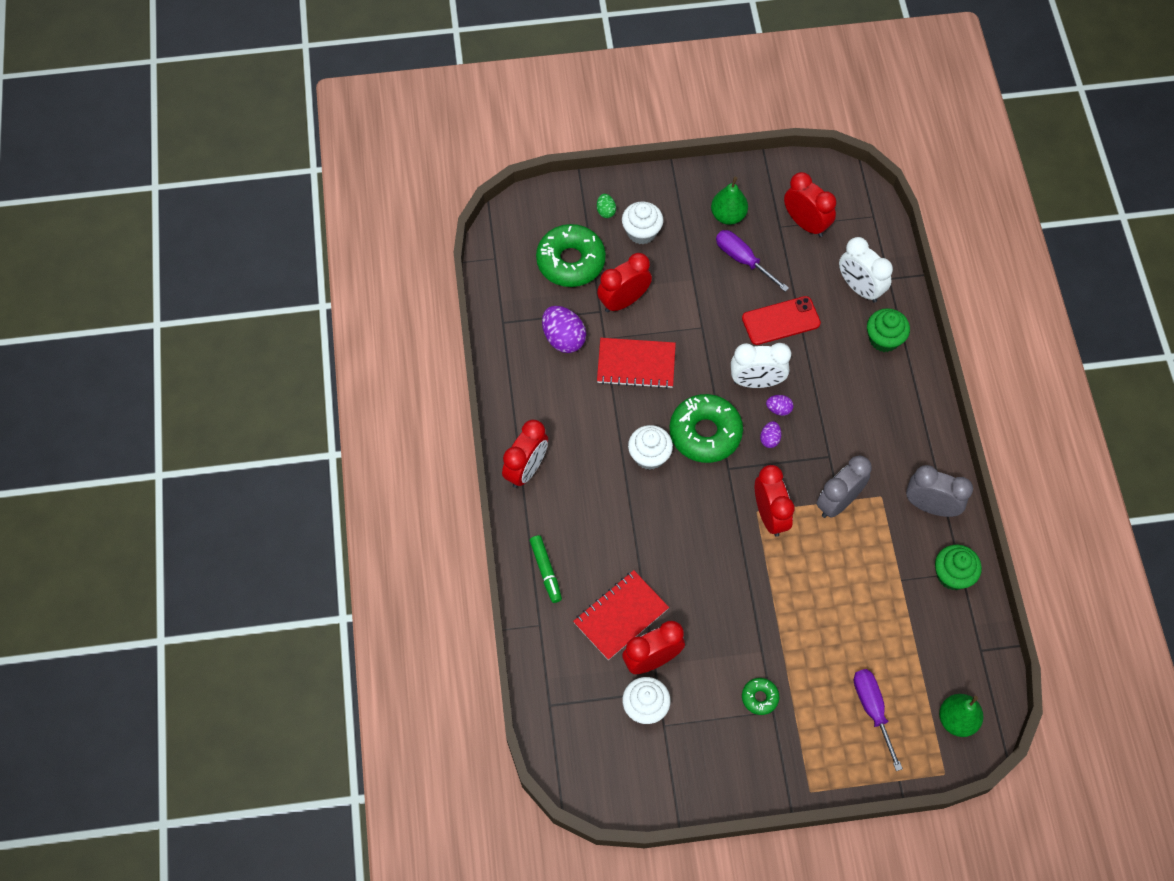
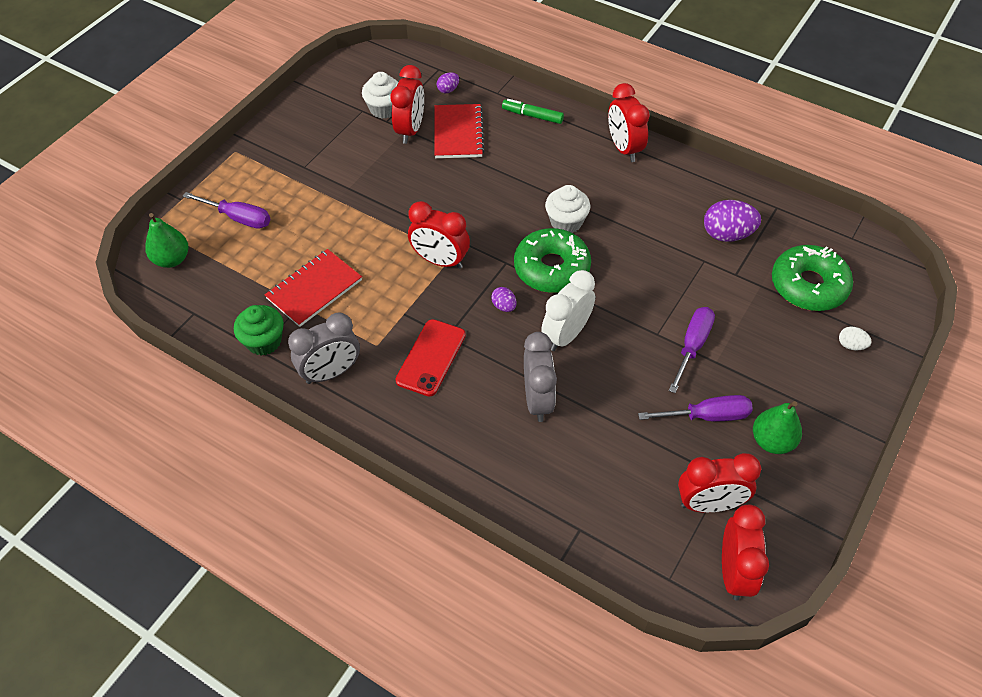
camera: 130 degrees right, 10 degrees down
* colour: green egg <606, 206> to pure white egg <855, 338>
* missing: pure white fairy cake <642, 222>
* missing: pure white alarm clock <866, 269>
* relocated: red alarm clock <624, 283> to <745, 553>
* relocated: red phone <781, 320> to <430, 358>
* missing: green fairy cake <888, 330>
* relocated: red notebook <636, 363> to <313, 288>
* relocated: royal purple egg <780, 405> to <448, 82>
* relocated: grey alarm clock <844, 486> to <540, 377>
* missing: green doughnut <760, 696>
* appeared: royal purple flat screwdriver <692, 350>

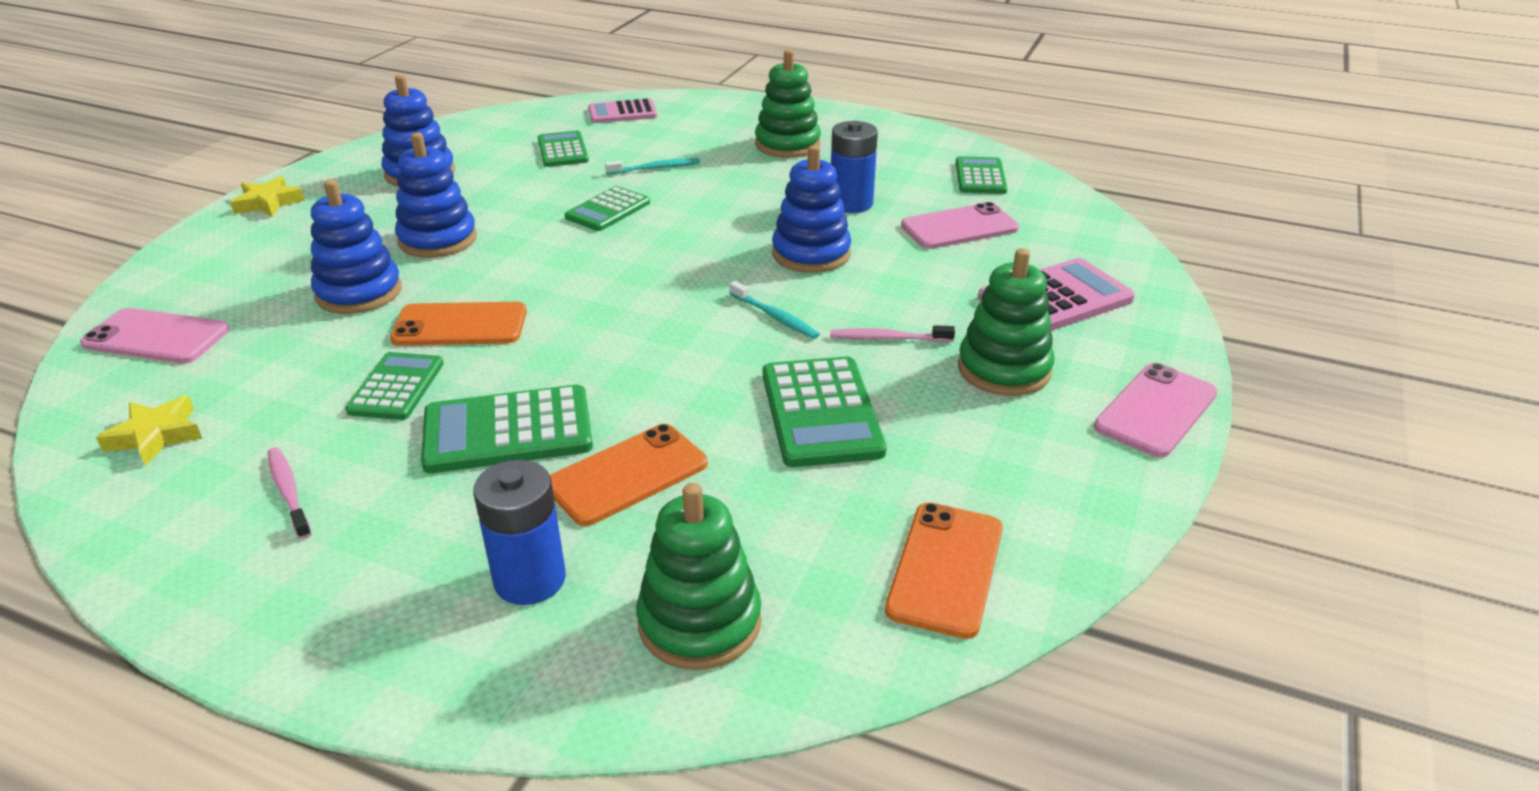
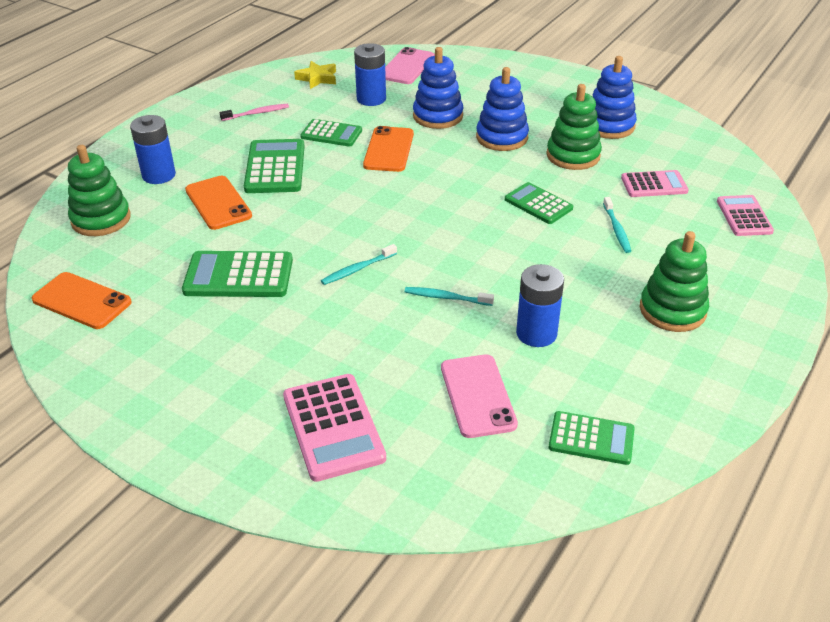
camera: 100 degrees right, 5 degrees up
* colour: green calculator <563, 149> to rosy calculator <655, 183>
* exchanged: cobalt stacking toy <811, 209> to aqua tooth brush <449, 296>
* missing: bright yellow five-pointed star <267, 196>
* relocated: green stacking toy <1006, 322> to <574, 127>
* missing: rosy tooth brush <892, 333>
* missing: rosy phone <1156, 410>
* appeared: cobalt power cell <370, 74>

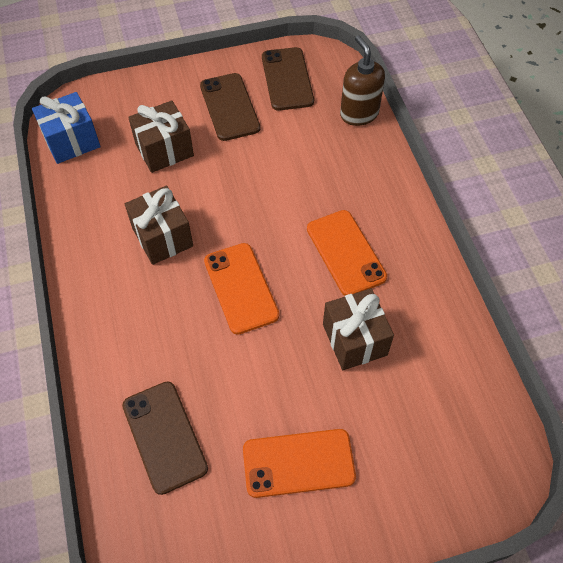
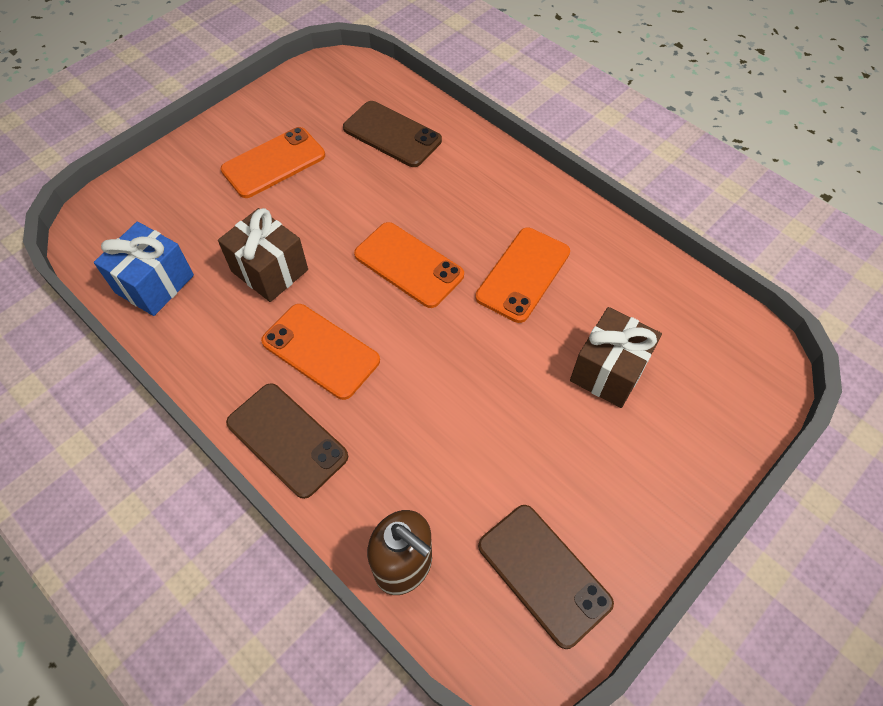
camera: 150 degrees right, 0 degrees up
* relocated: russet phone <230, 107> to <287, 441>
* relocated: cobalt wrapped gift <66, 128> to <144, 269>
* exchanged: russet wrapped gift <159, 225> to orange phone <522, 275>

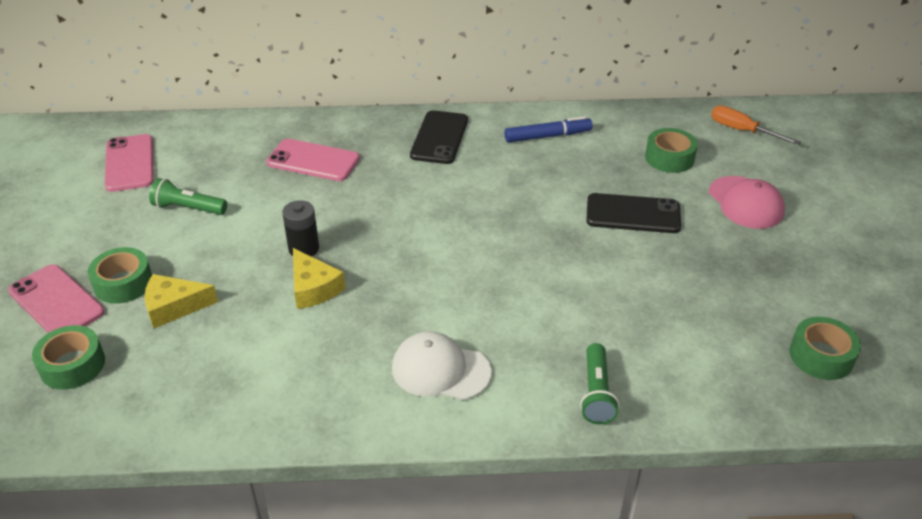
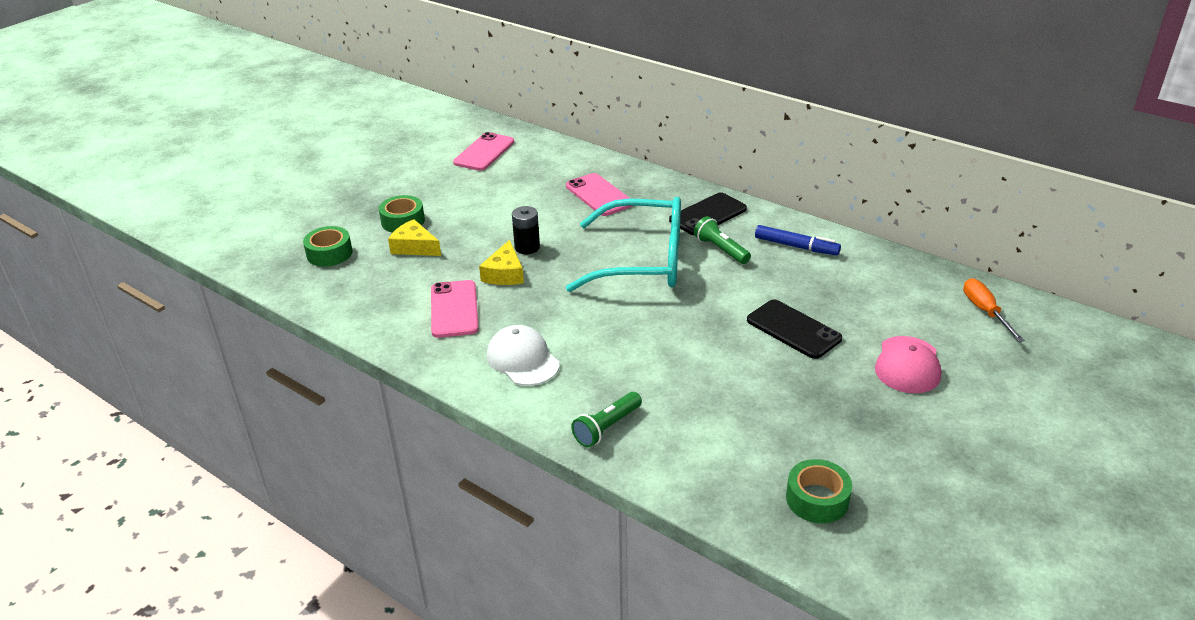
camera: 40 degrees right, 5 degrees down
* missing: green roll of tape <671, 150>
* relocated: green pocket torch <188, 196> to <722, 240>
* relocated: rosy phone <56, 298> to <455, 309>
* appeared: aqua eyeglasses <623, 244>

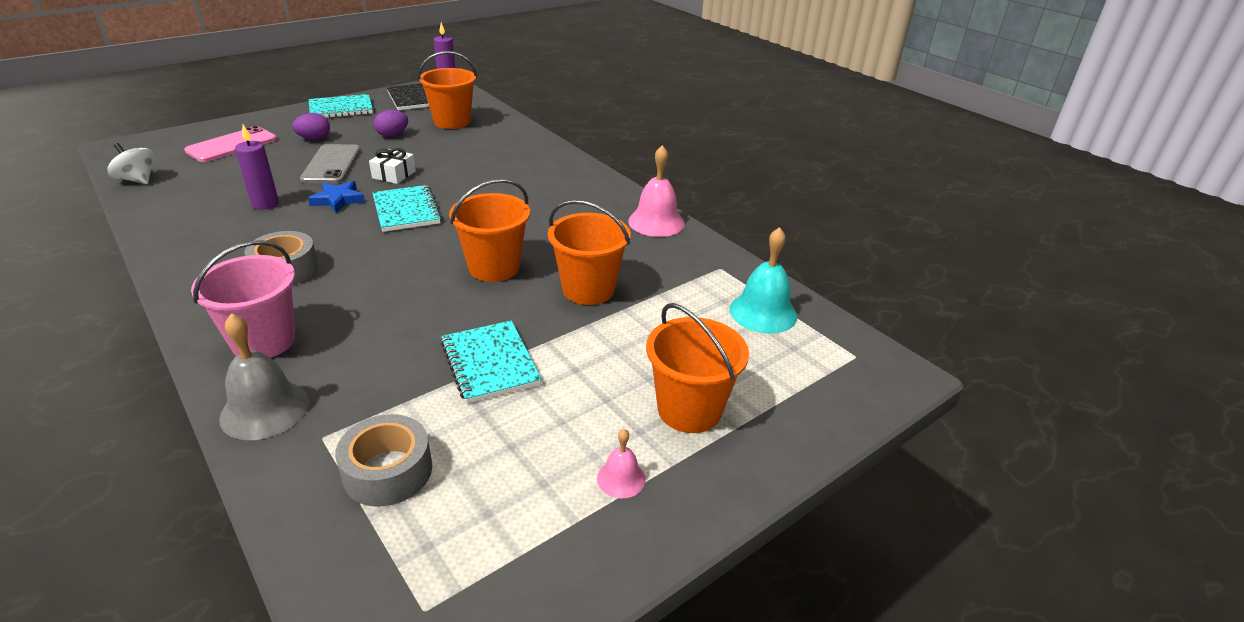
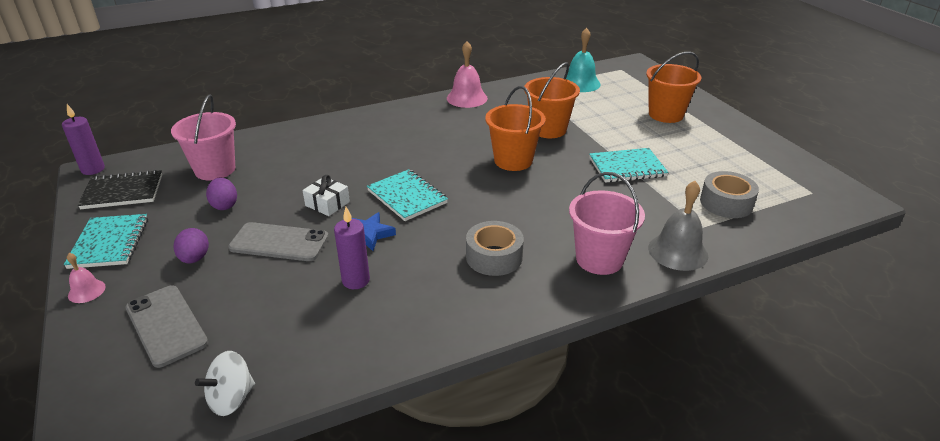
camera: 75 degrees left, 0 degrees up
* colour: orange sand bucket <447, 90> to rosy sand bucket <203, 137>
* colour: rosy phone <230, 144> to grey phone <166, 327>
* spun: aqua notebook <407, 208> = <407, 195> 60 degrees clockwise
* relocated: rosy hand bell <621, 463> to <86, 278>

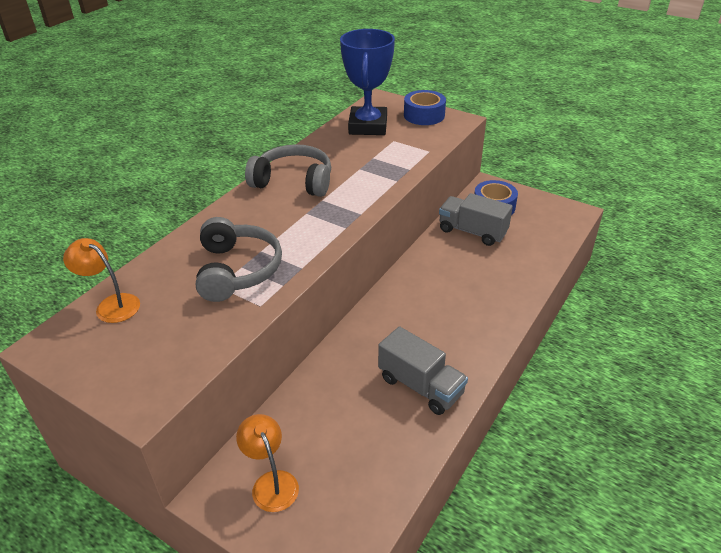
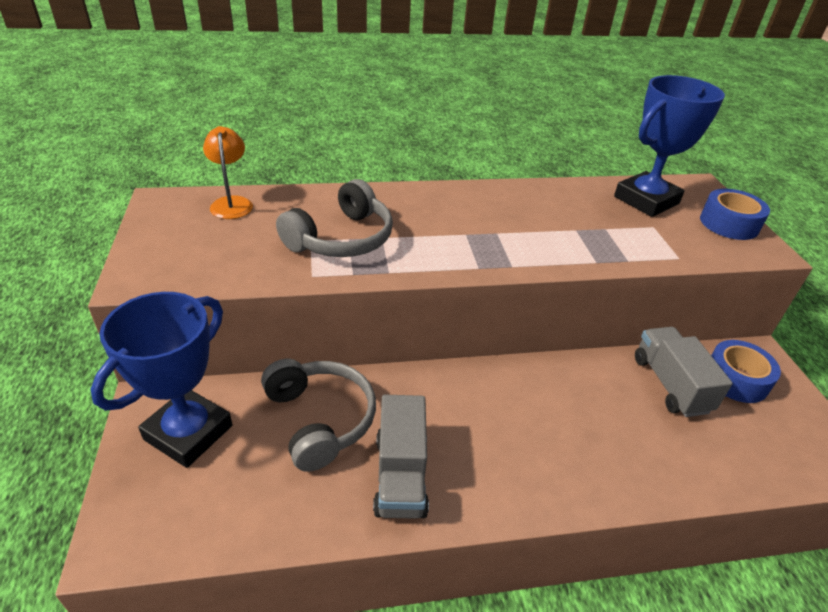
camera: 45 degrees right, 0 degrees up
* relocated: grey headphones <288, 170> to <318, 415>
* exchanged: orange desk lamp <267, 463> to cobalt prize cup <161, 380>

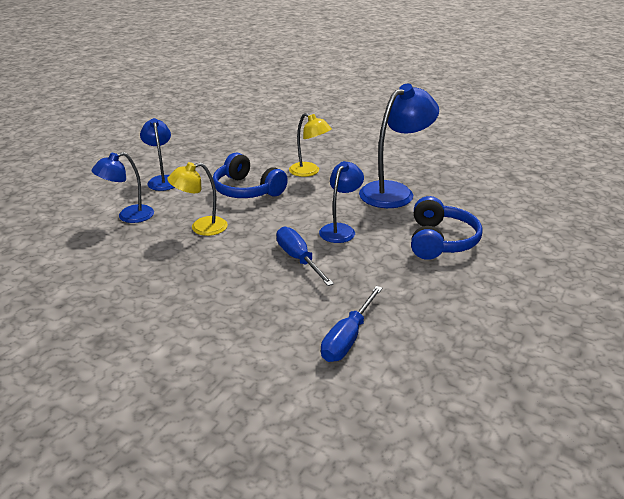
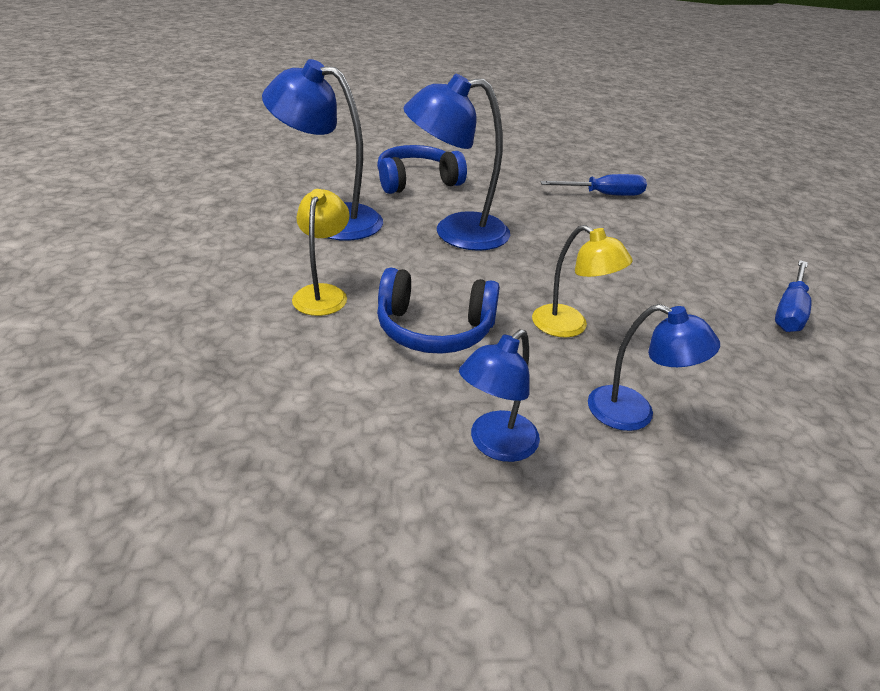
camera: 125 degrees left, 5 degrees up
* spun: cobalt headphones <250, 175> = <438, 311> 90 degrees clockwise
* size: cobalt desk lamp <341, 202> = <456, 162> x1.65
* relocated: cobalt flat screwdriver <305, 256> to <793, 296>

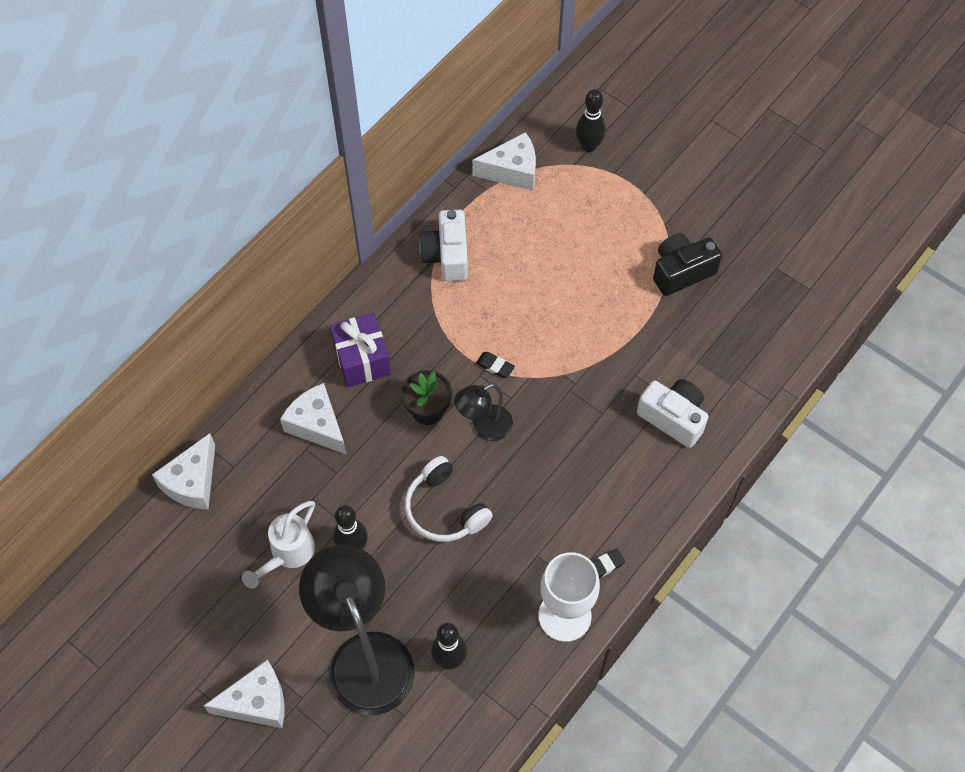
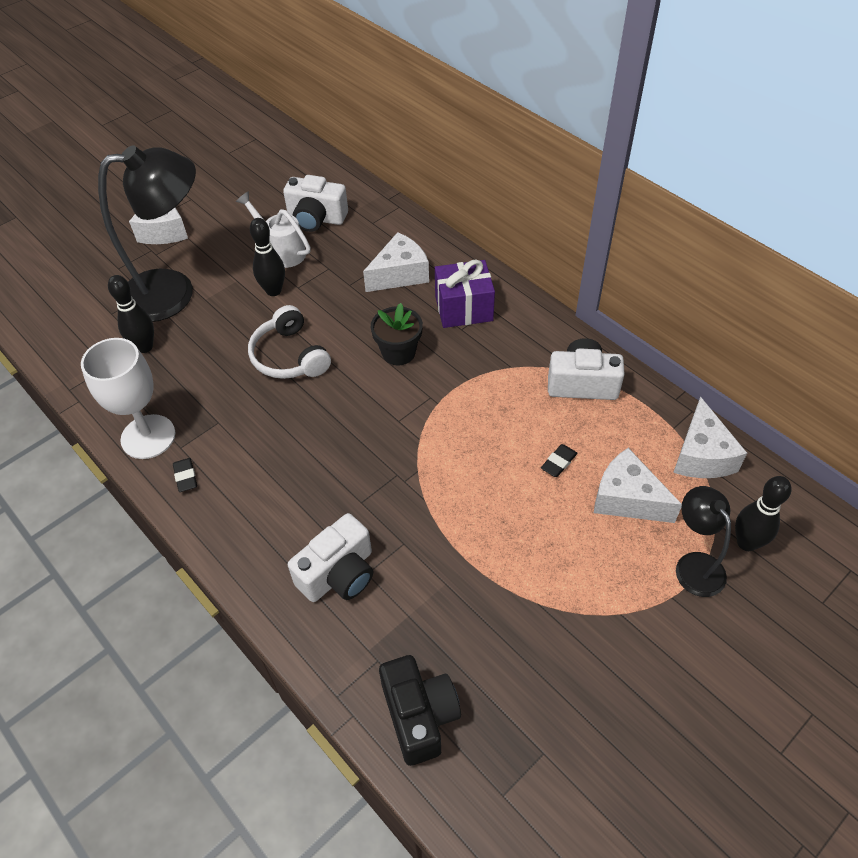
camera: 100 degrees right, 10 degrees down
* relocated: black compact camera <687, 264> to <420, 710>
* relocated: black gum eraser <495, 365> to <559, 460>
* relocated: black desk lamp <483, 412> to <703, 541>
* relocated: pure white cheese <183, 471> to <638, 485>
* spun: pure white headphones <449, 499> = <289, 342> 90 degrees counterclockwise
* appeared: pure white compact camera <315, 203>

